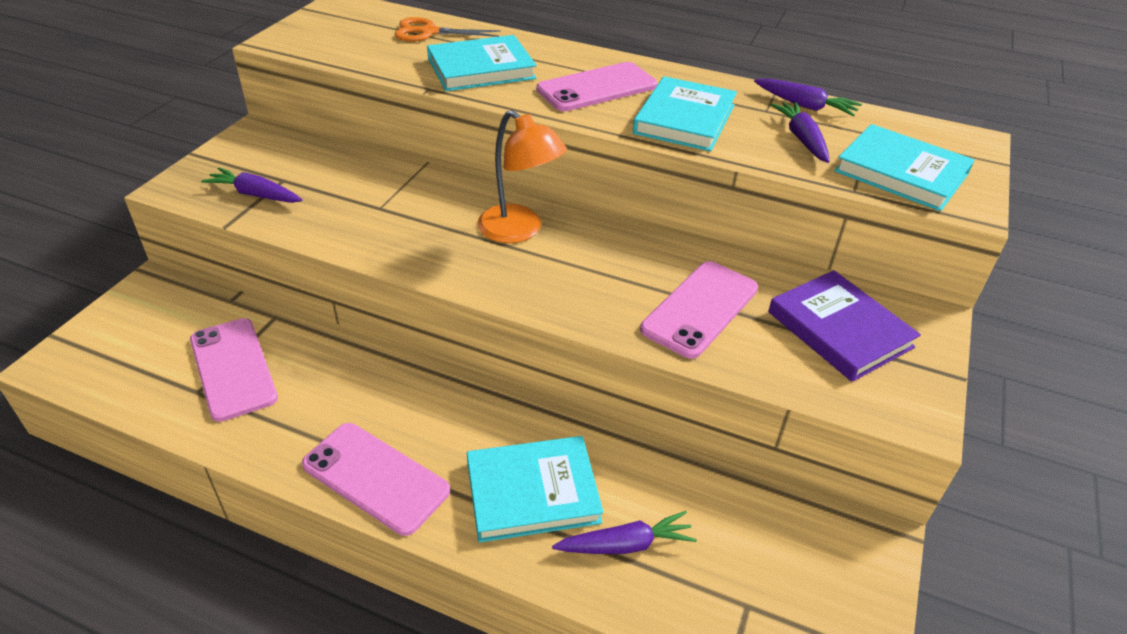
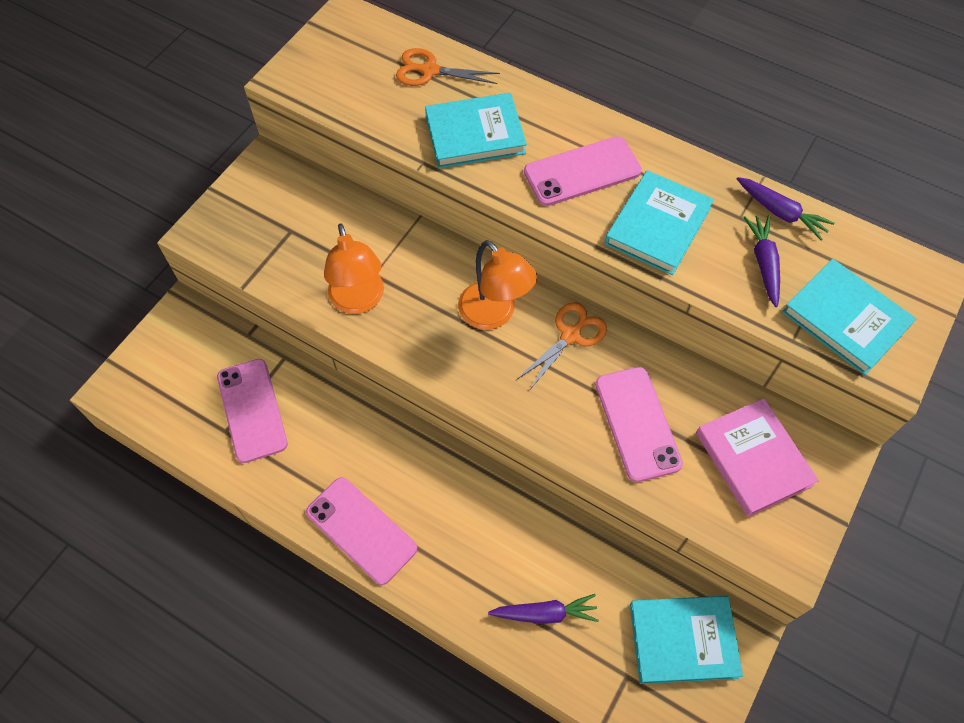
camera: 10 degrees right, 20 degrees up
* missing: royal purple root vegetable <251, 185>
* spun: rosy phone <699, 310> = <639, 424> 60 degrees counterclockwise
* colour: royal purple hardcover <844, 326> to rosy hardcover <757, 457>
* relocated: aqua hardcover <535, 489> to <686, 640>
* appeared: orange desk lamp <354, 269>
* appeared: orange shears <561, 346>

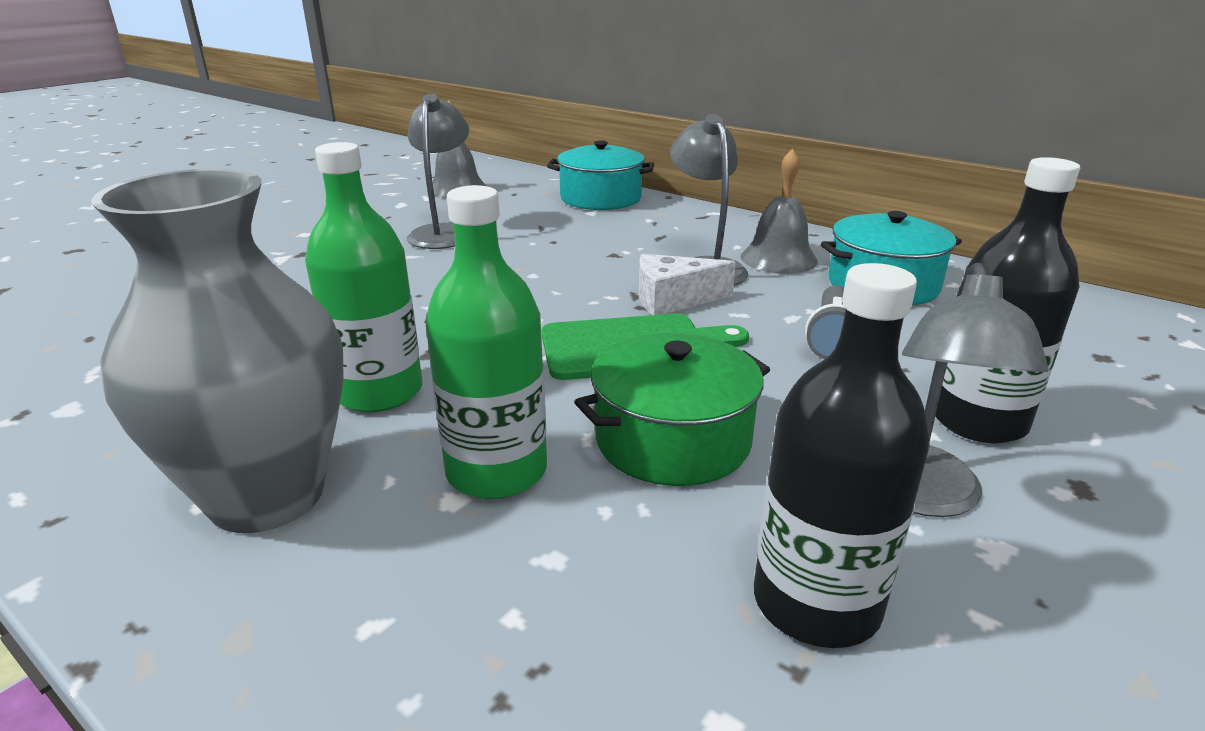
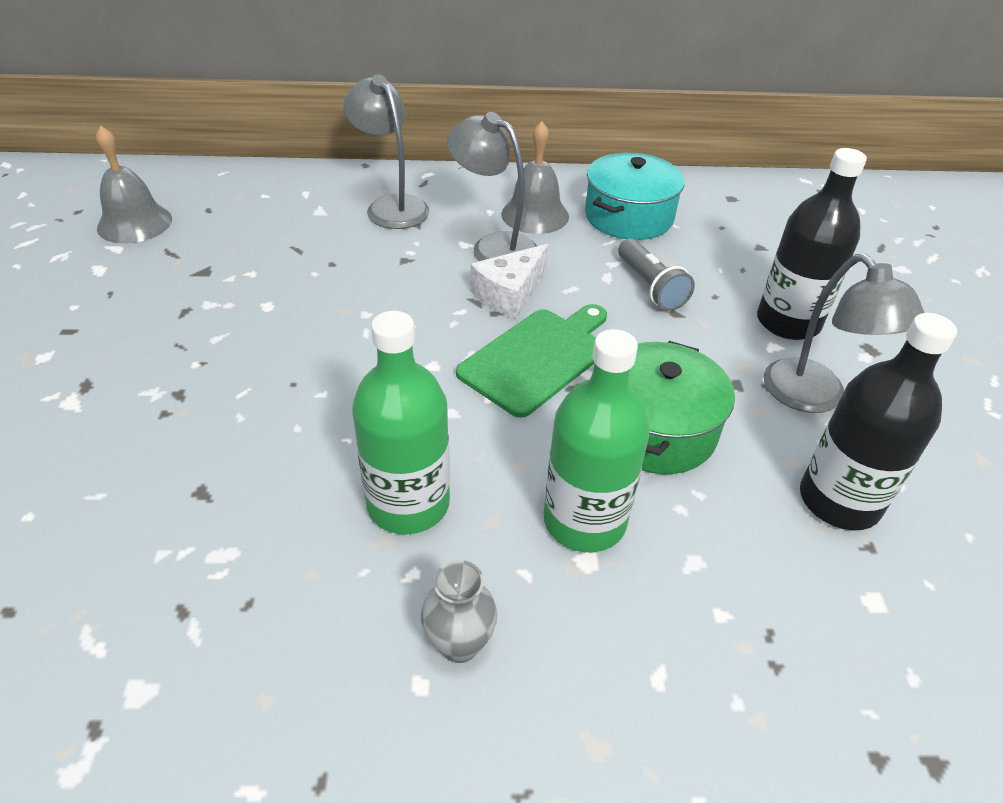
camera: 40 degrees left, 15 degrees up
* relocated: grey desk lamp <438, 171> to <386, 151>
* missing: aqua cooking pot <600, 175>
* size: grey tall vase <217, 351> = <459, 611> x0.41

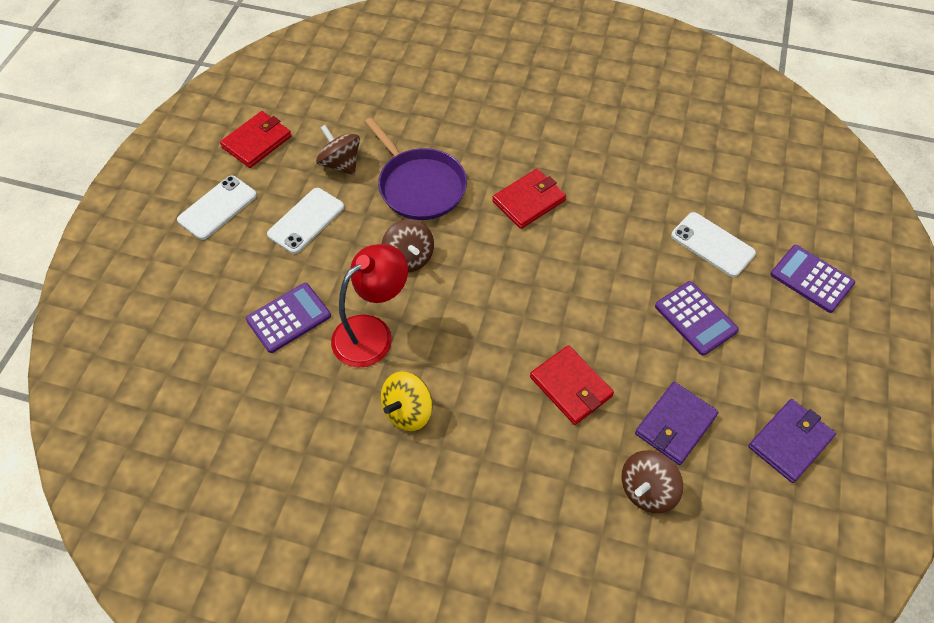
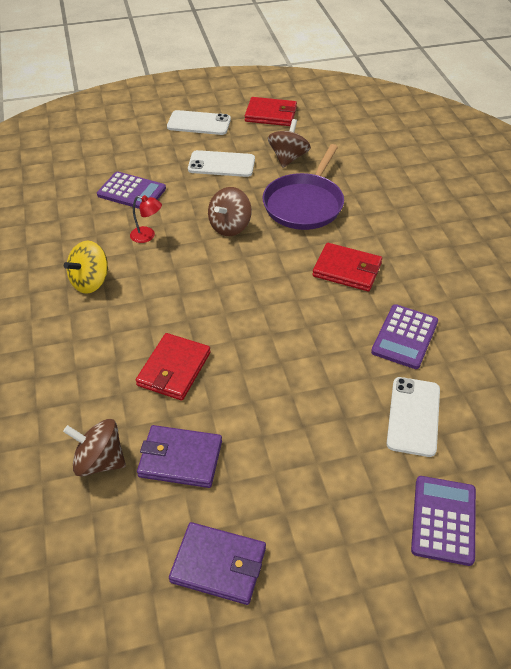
camera: 60 degrees right, 10 degrees down
* size: red desk lamp <369, 306> = <146, 219> x0.48
* relocated: royal purple calculator <697, 318> to <404, 336>
* spun: bright yellow spinning top <407, 401> = <86, 267> 60 degrees counterclockwise

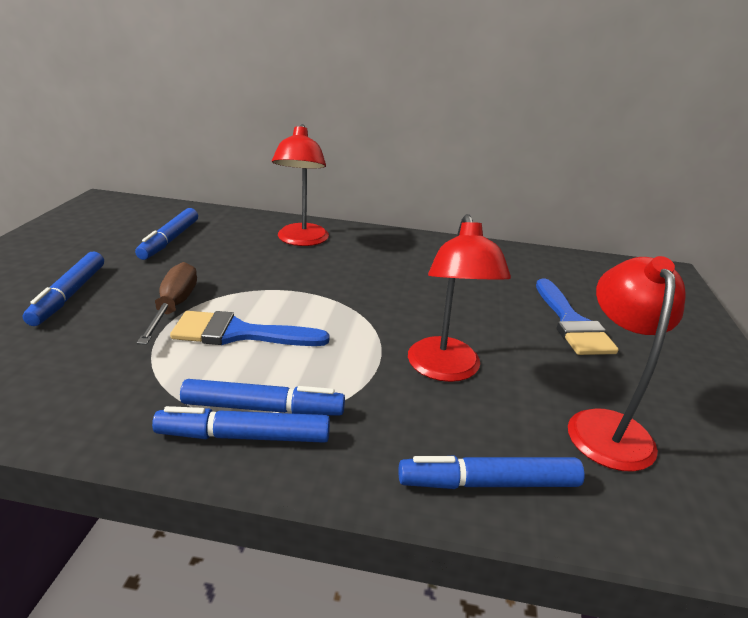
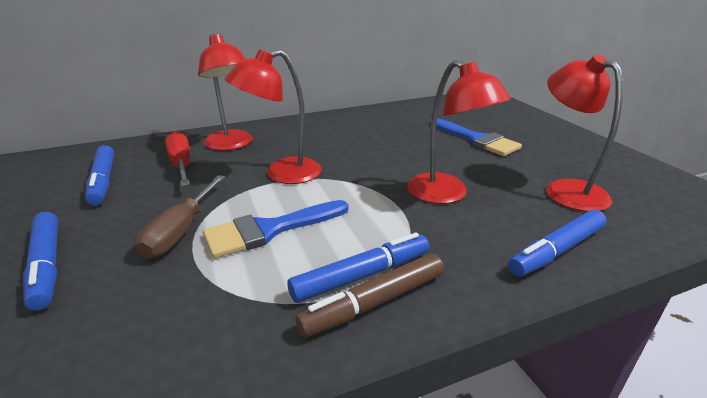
camera: 30 degrees left, 0 degrees up
* spun: russet flat screwdriver <167, 303> = <180, 216> 135 degrees counterclockwise
* colour: cobalt marker pen <241, 424> to russet marker pen <369, 295>
* appeared: red desk lamp <273, 116>
* appeared: red flat screwdriver <177, 158>

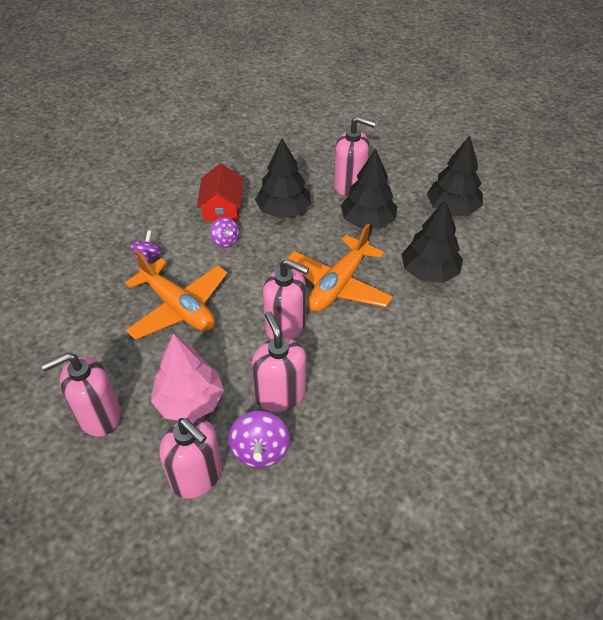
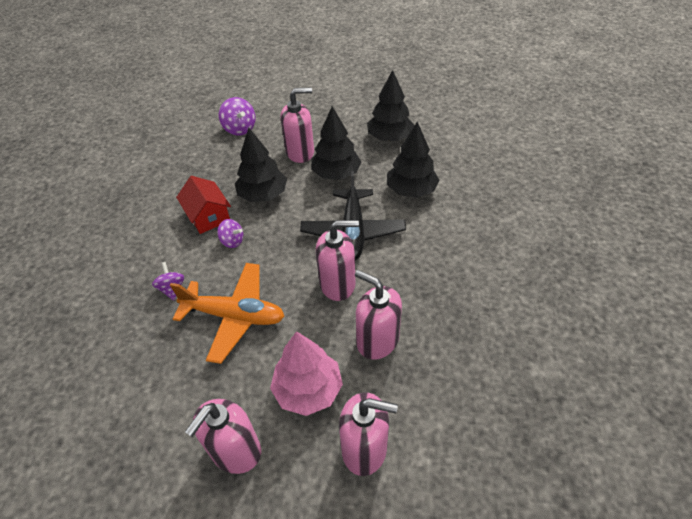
camera: 30 degrees left, 0 degrees up
* colour: orange plane <340, 267> to black plane <353, 215>
* relocated: royal purple spinning top <259, 439> to <237, 116>

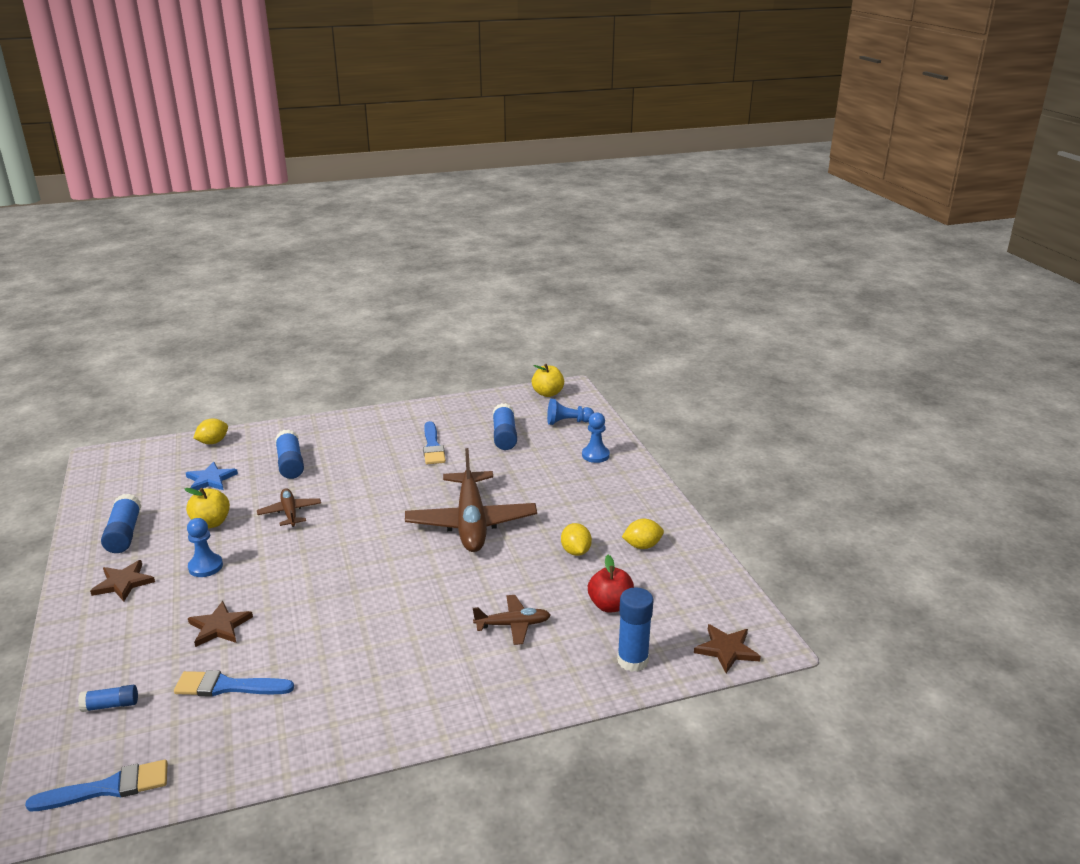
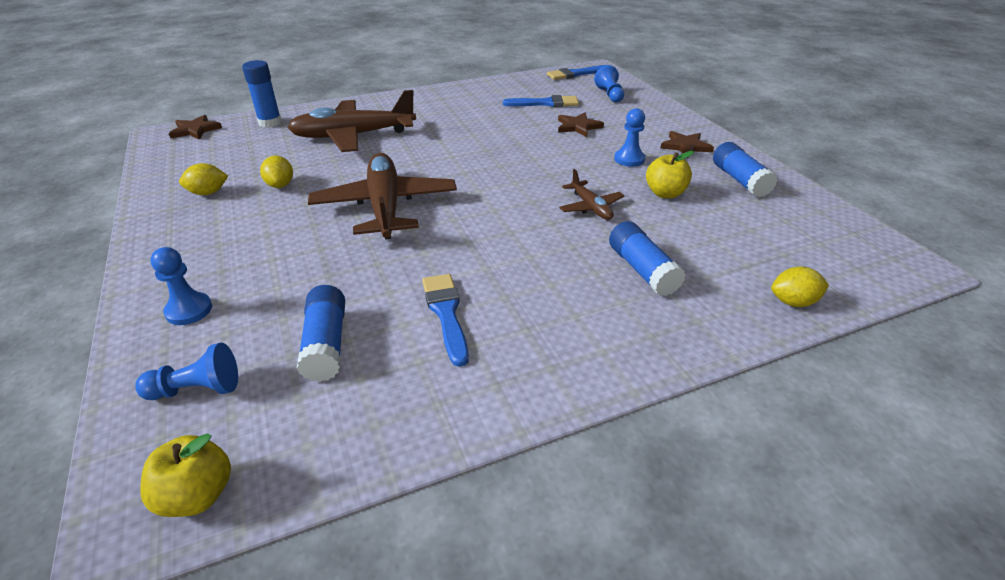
camera: 175 degrees right, 10 degrees up
* spun: bright yellow citrus fruit <211, 431> = <800, 286> 45 degrees clockwise
* missing: cobalt five-pointed star <212, 476>
* missing: red apple fruit <611, 583>
* size: russet plane <512, 620> = <351, 121> x2.05
* exchanged: cobalt stick of glue <108, 698> to cobalt pawn <609, 83>

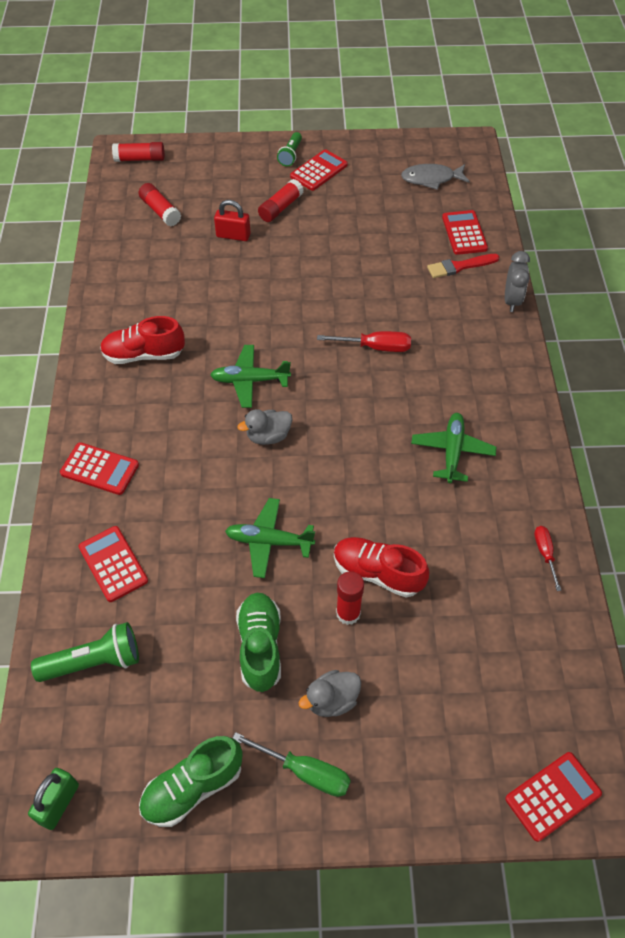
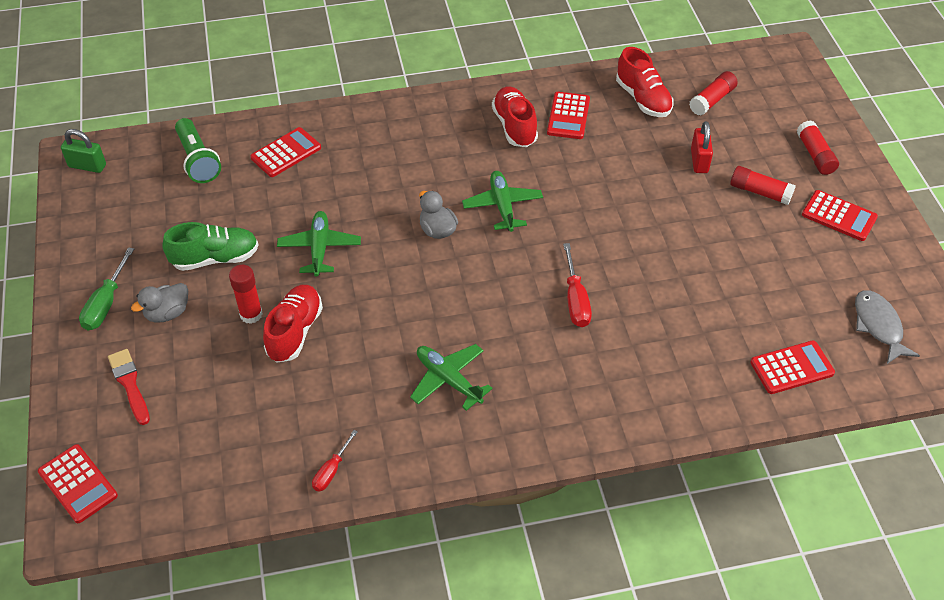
camera: 80 degrees right, 5 degrees down
* missing: green pocket torch <289, 149>
* relocated: red stick of glue <138, 152> to <818, 147>
* missing: grey alarm clock <517, 281>
* relocated: red paint brush <463, 266> to <129, 387>
* spun: green plane <453, 448> = <451, 377> 135 degrees counterclockwise
* relocated: red calculator <99, 468> to <568, 115>
* spun: red flat screwdriver <547, 558> = <335, 461> 135 degrees clockwise
* spun: grey duck <330, 693> = <159, 302> 90 degrees counterclockwise
* missing: green sneaker <190, 781>
* appeared: red sneaker <645, 82>

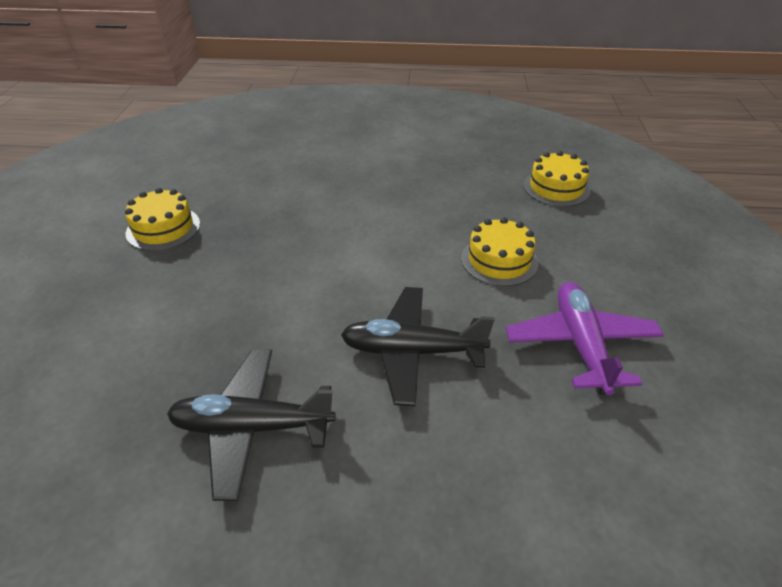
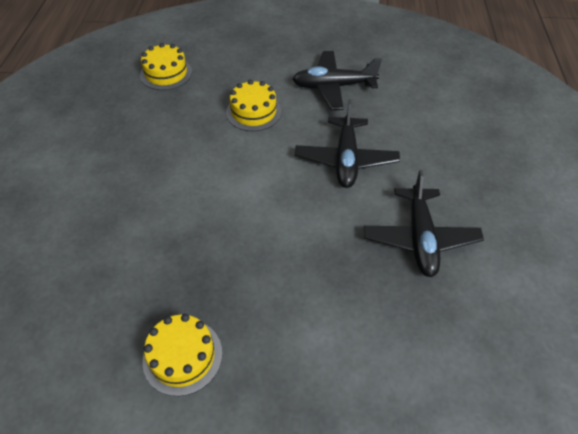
camera: 90 degrees left, 10 degrees up
* colour: royal purple plane <585, 338> to black plane <337, 80>

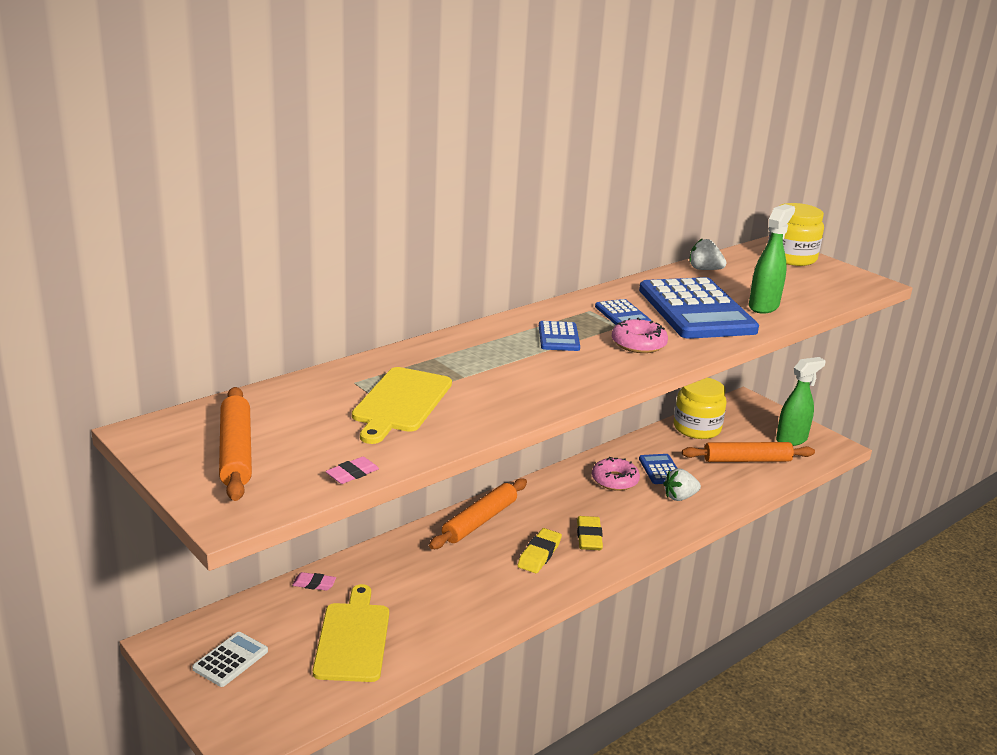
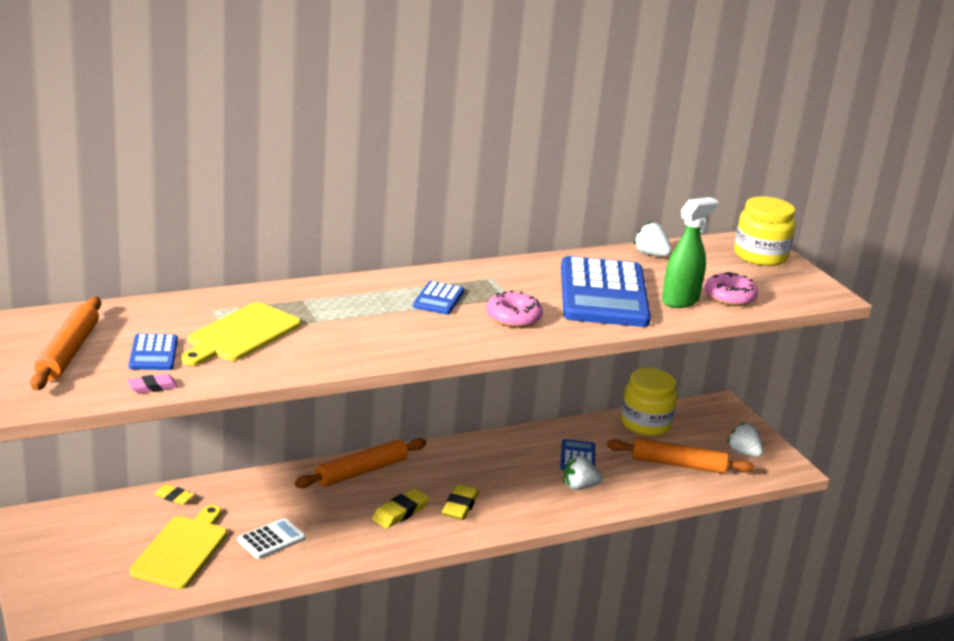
camera: 15 degrees right, 0 degrees up
* relocated: cobalt calculator <623, 312> to <153, 352>
* exchanged: green sprayer <801, 401> to pure white strawberry <745, 439>
* relocated: rosy doughnut <616, 474> to <731, 289>
* colour: rosy gum eraser <314, 581> to bright yellow gum eraser <174, 494>
* relocated: pure white calculator <230, 659> to <271, 538>

